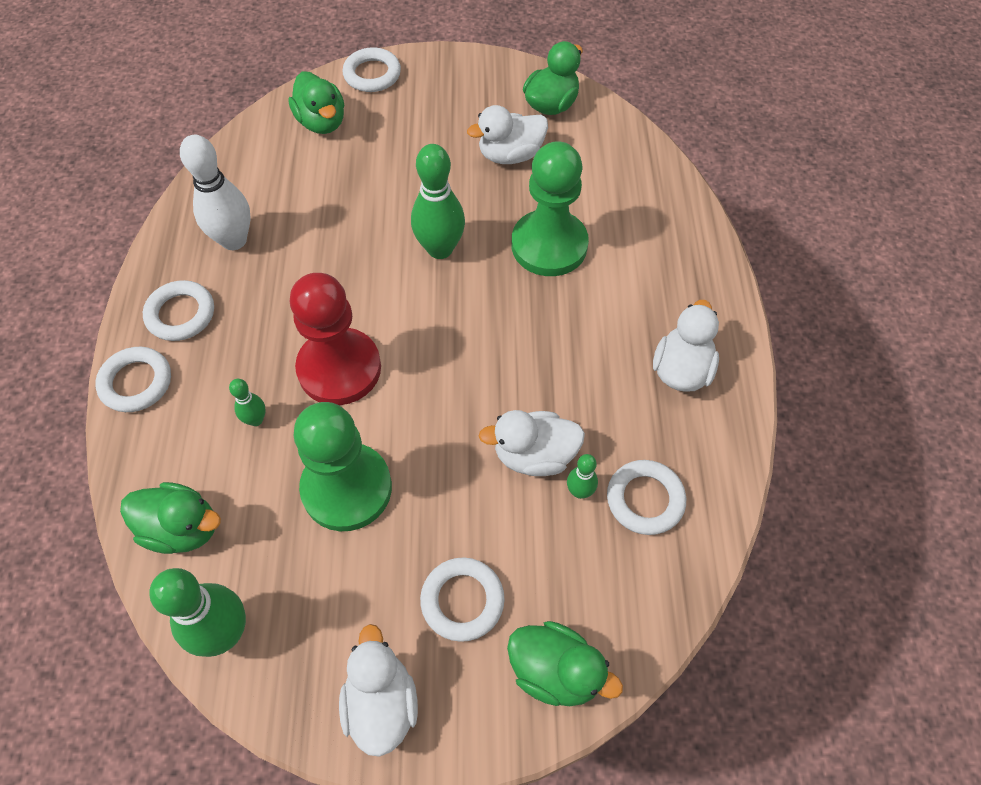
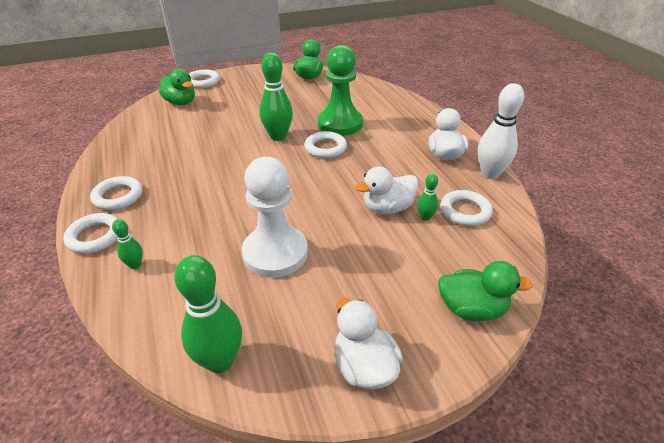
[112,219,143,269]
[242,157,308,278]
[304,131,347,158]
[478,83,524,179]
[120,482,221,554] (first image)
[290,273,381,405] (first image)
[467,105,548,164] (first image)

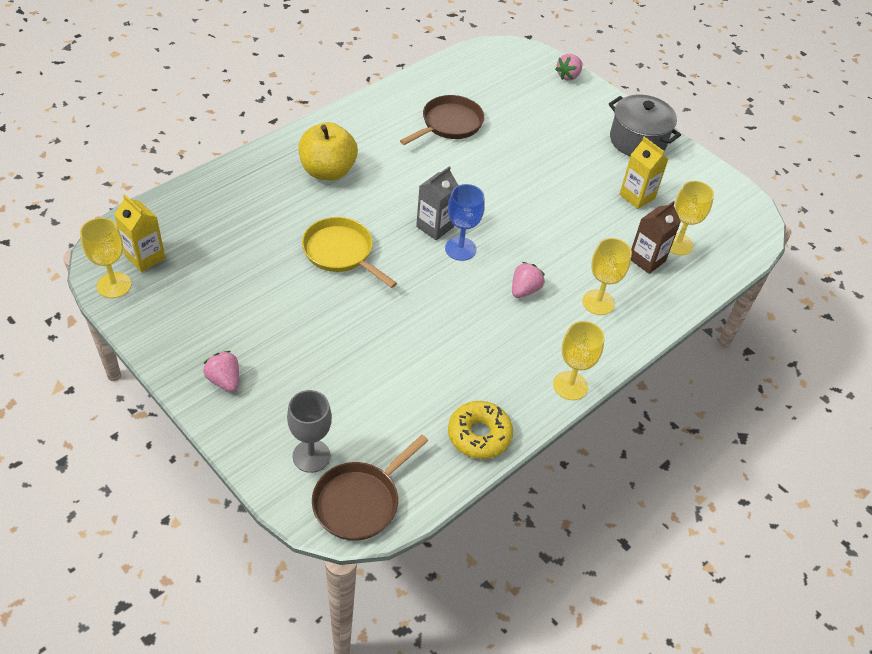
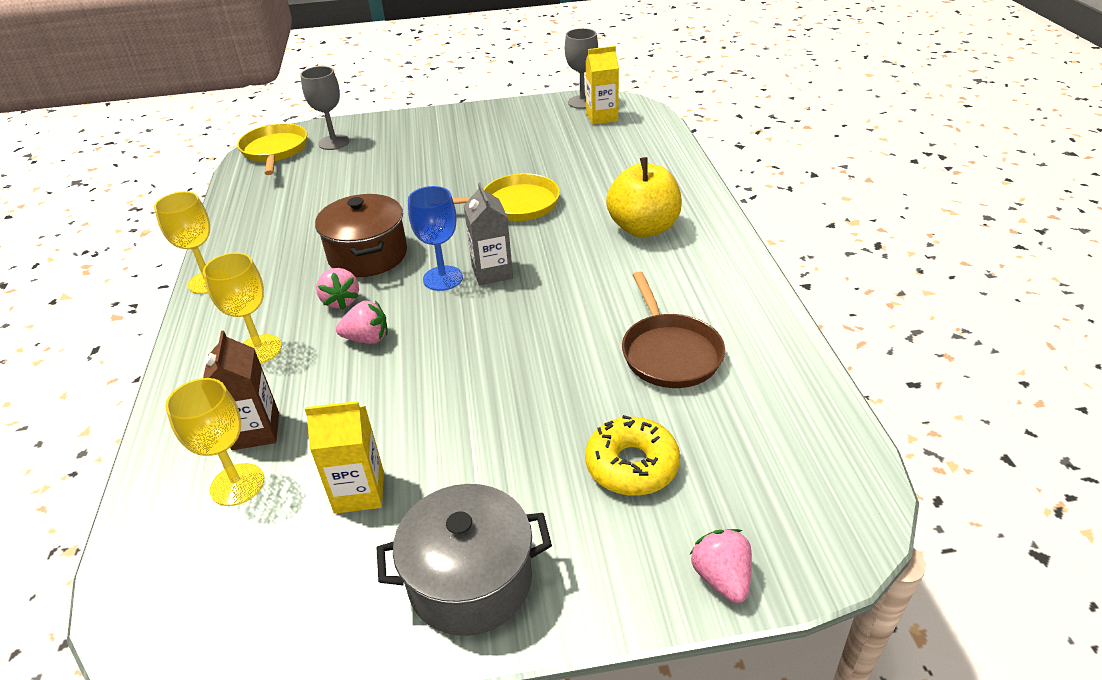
[237,123,307,175]
[315,194,407,277]
[336,301,388,344]
[565,28,598,109]
[585,415,680,496]

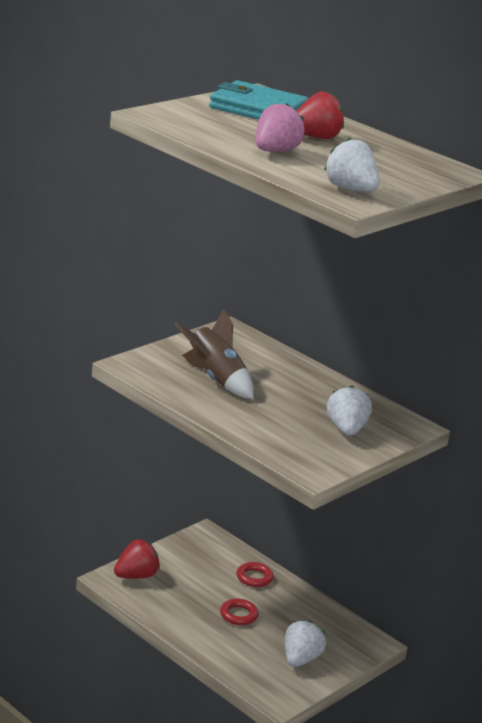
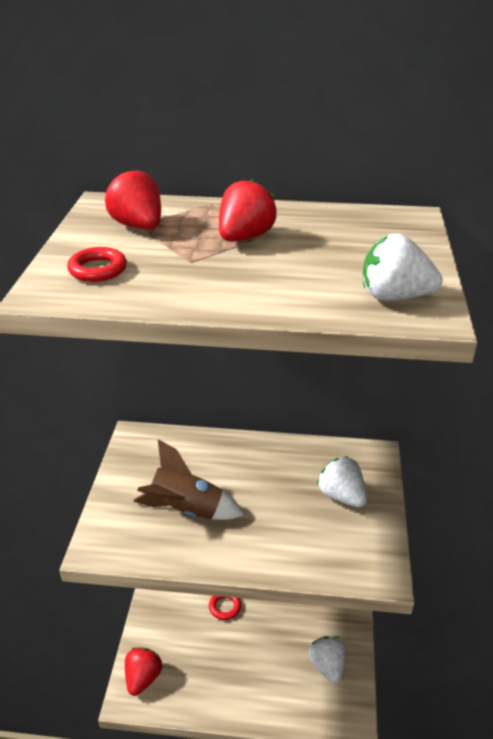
[67,247,127,282]
[105,169,161,229]
[256,103,305,152] (first image)

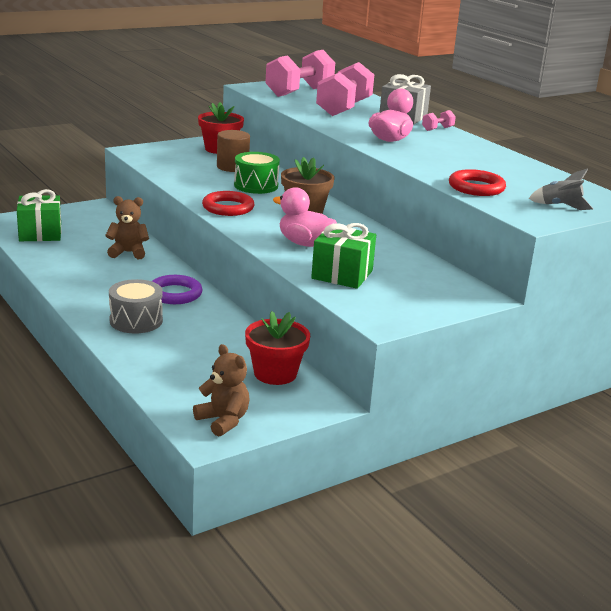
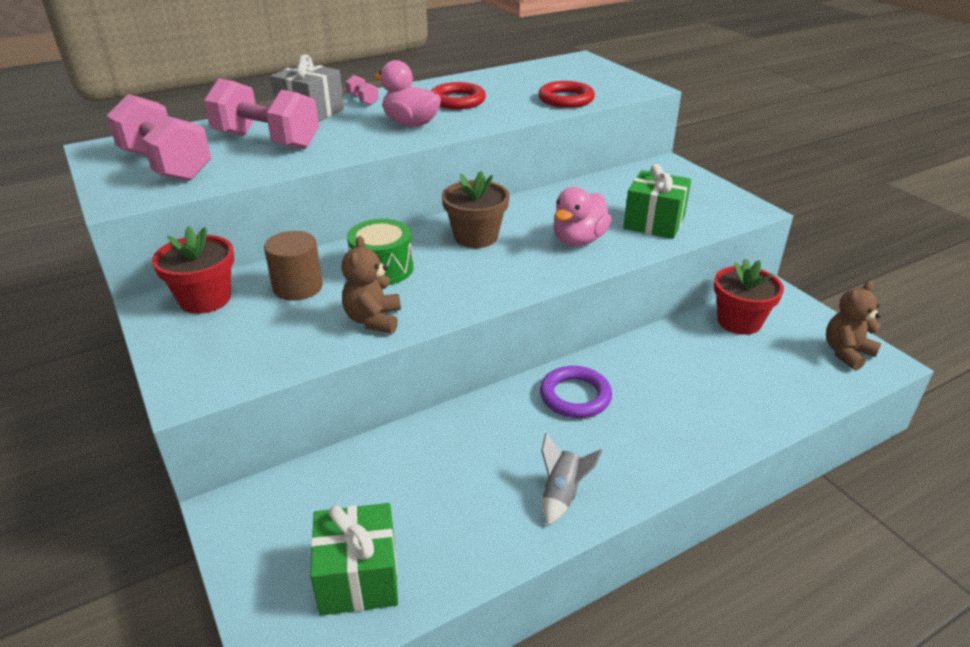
[341,236,401,333]
[431,82,486,109]
[541,433,603,526]
[109,279,163,333] (first image)

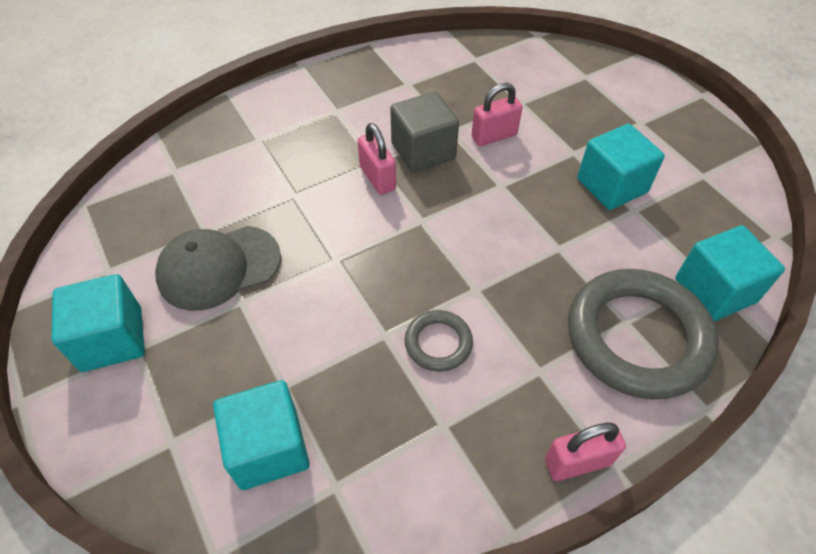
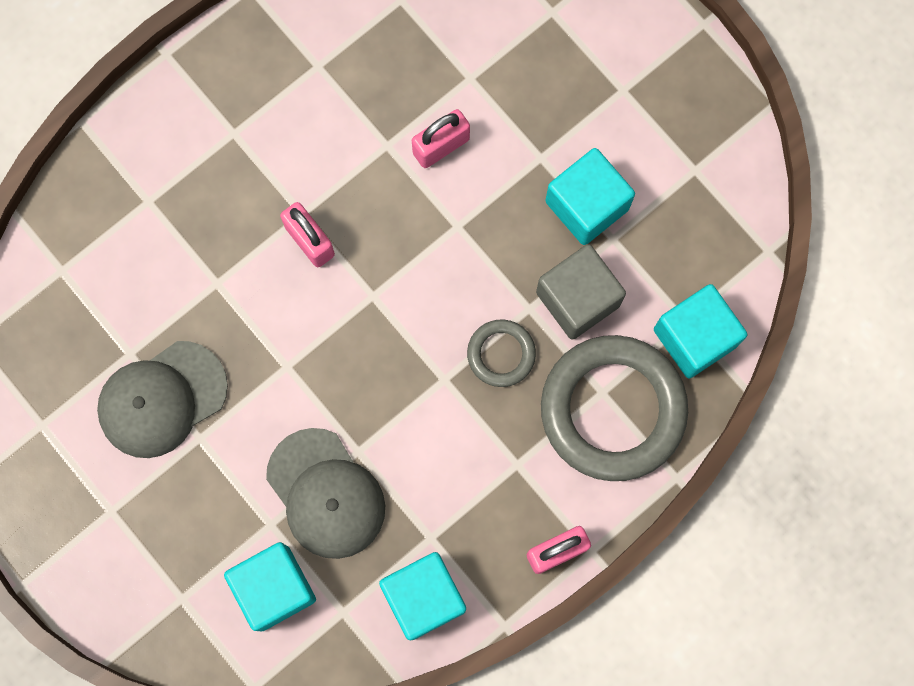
[266,428,385,559]
[379,552,466,640]
[467,320,536,387]
[536,244,626,340]

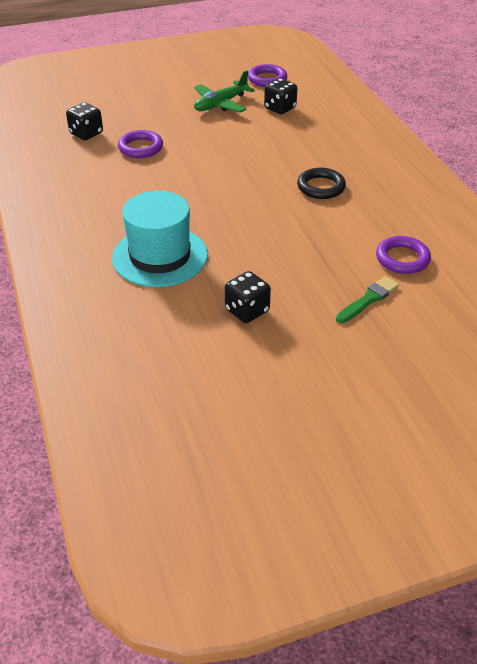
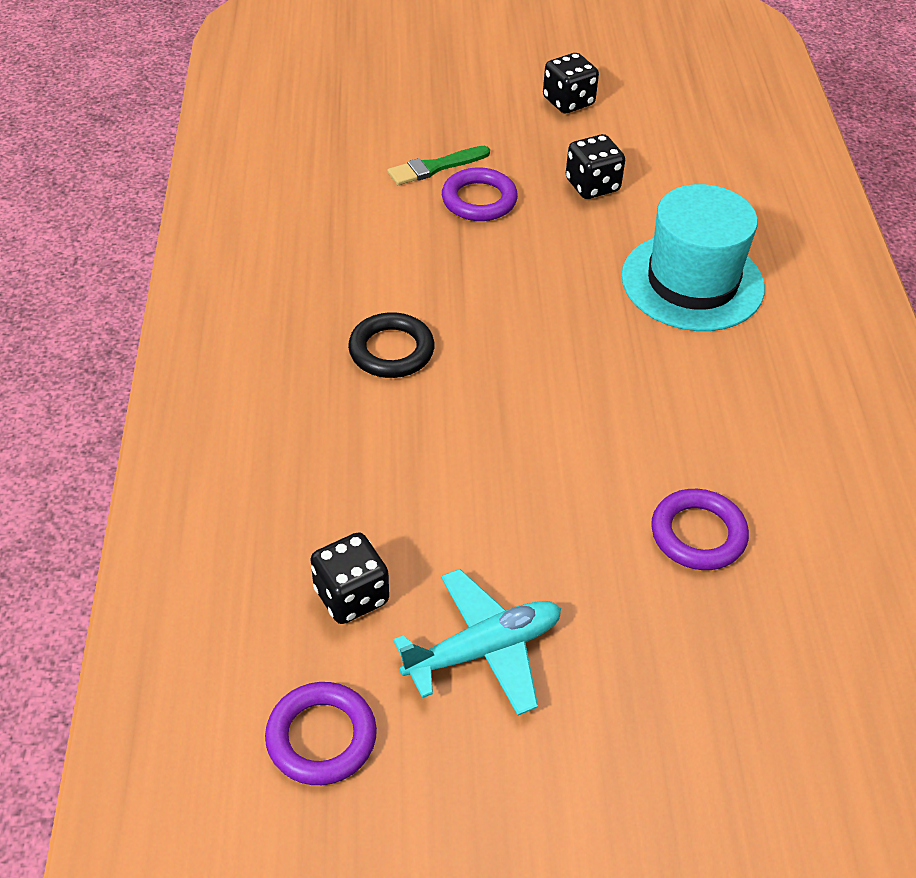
[393,569,561,715]
[442,167,518,221]
[543,53,599,113]

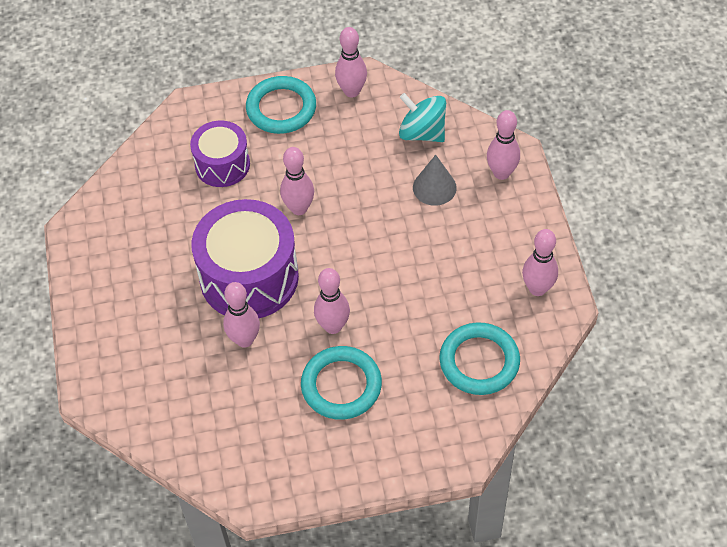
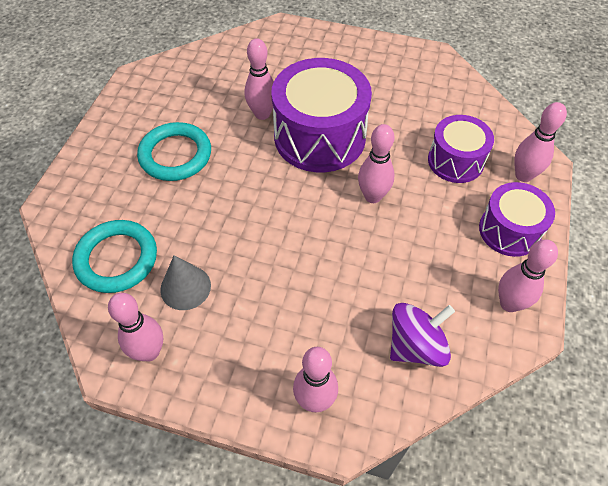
[160,255,211,310]
[390,303,455,367]
[479,182,555,257]
[514,102,567,182]

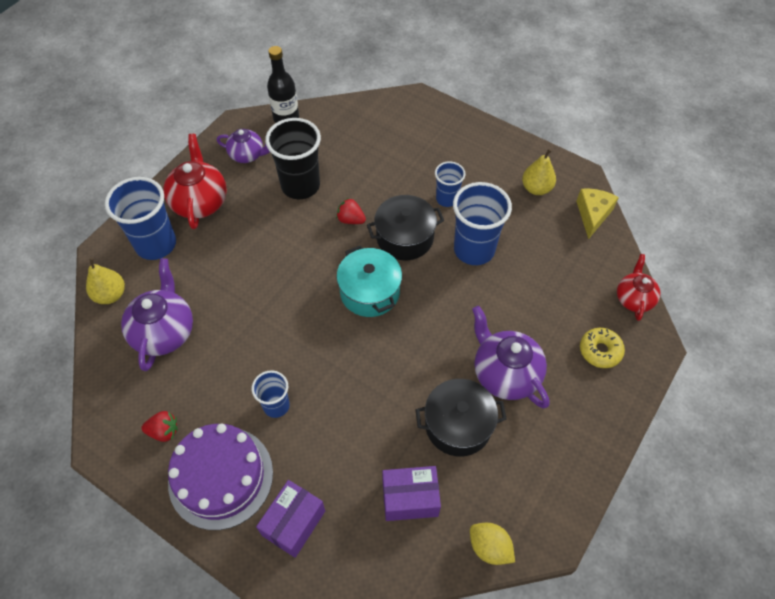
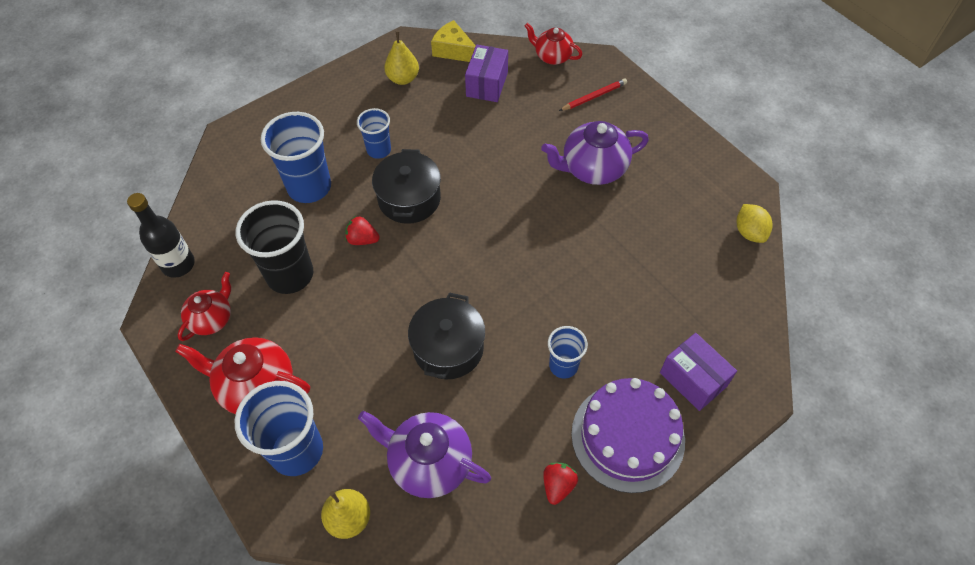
[178,272,231,341]
[261,112,331,203]
[345,216,380,245]
[408,292,485,379]
[465,45,508,102]
[559,78,627,111]
[737,204,772,243]
[336,245,402,317] (first image)

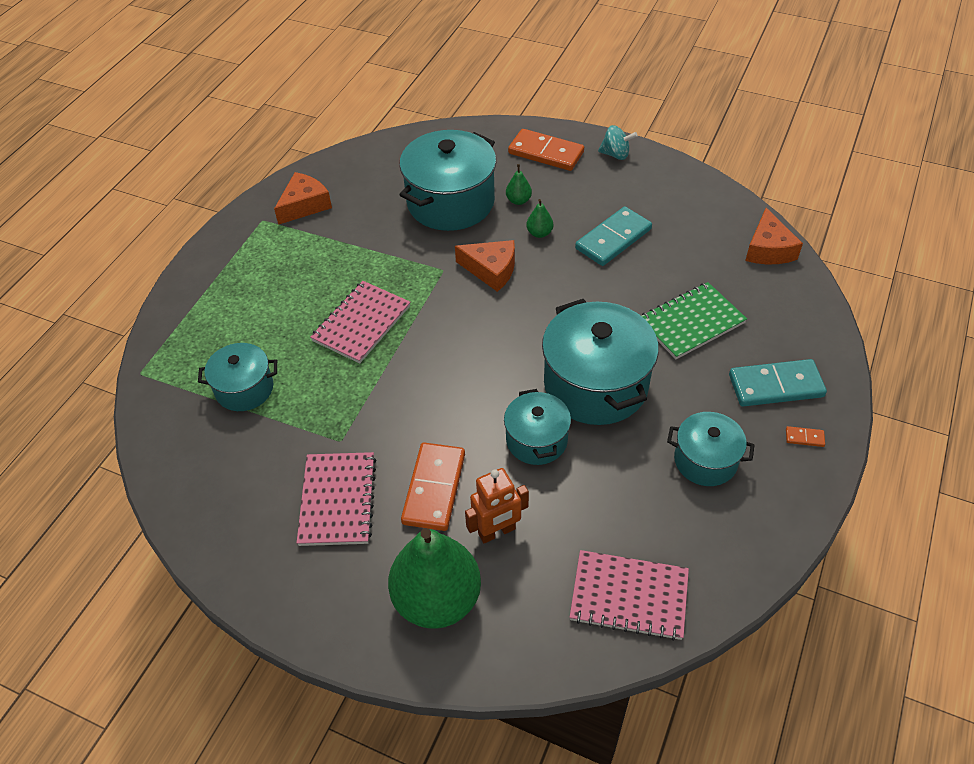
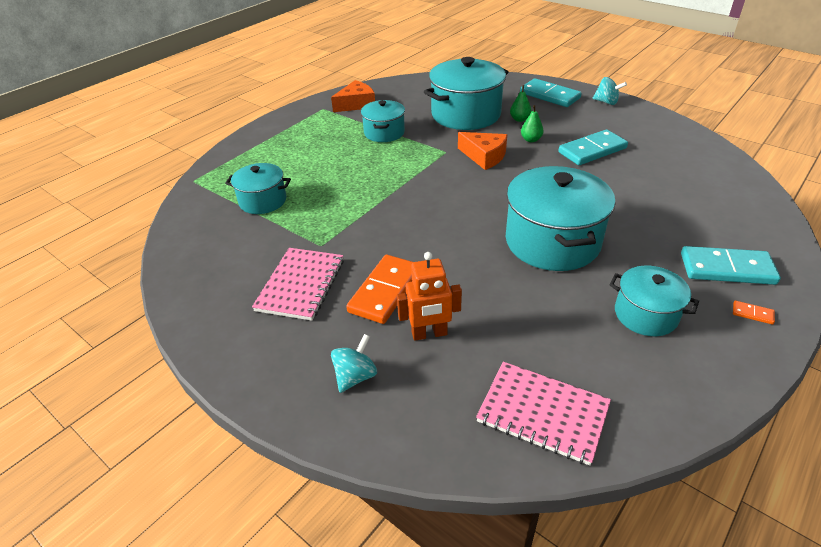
[331,334,377,393]
[361,100,405,142]
[520,78,582,107]
[310,281,411,364] (first image)
[642,282,747,359] (first image)
[745,208,803,264] (first image)

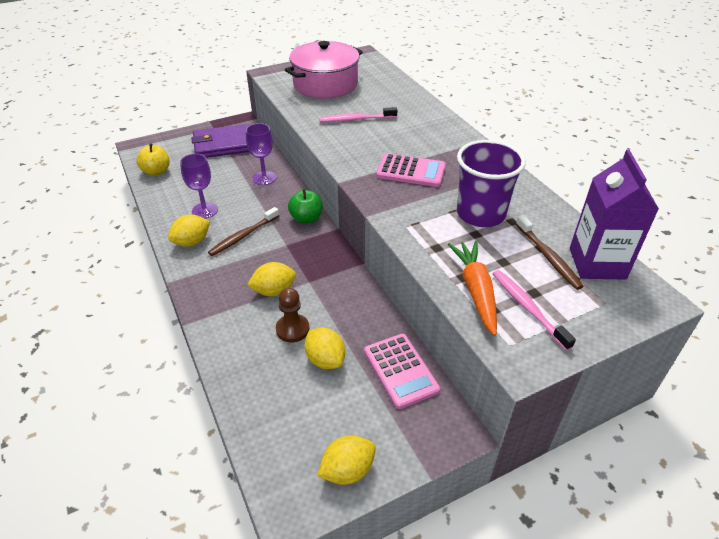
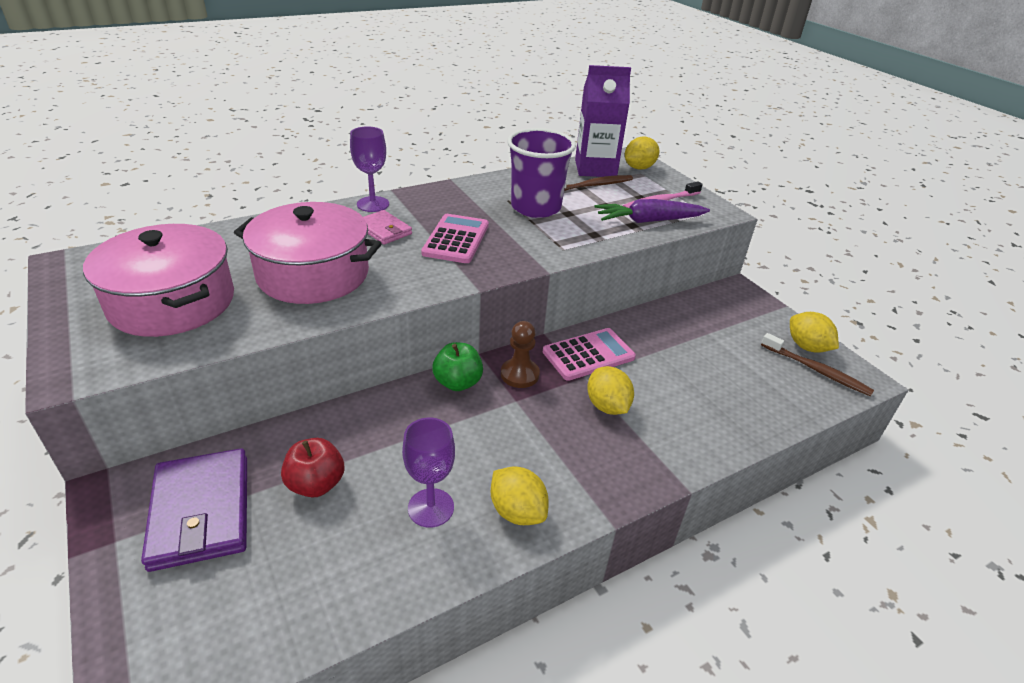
[234,202,382,304]
[281,438,344,498]
[350,126,389,212]
[364,210,412,245]
[501,321,540,388]
[543,328,636,381]
[595,199,710,223]
[625,136,659,170]
[761,333,874,396]
[137,143,170,176] (first image)

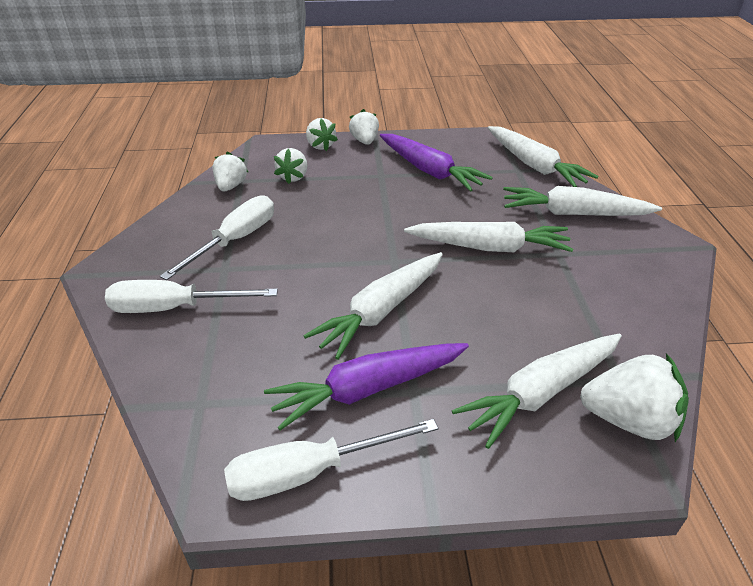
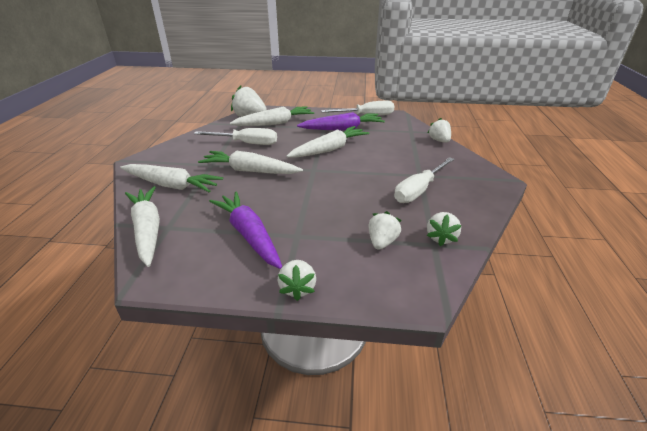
[194,128,277,145]
[427,118,451,143]

